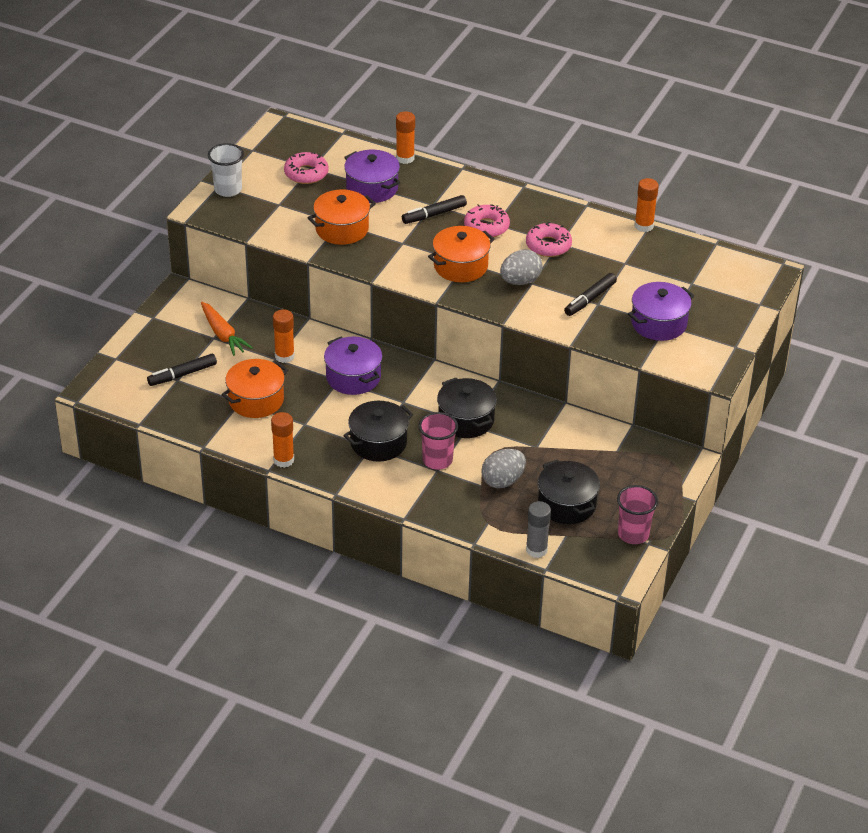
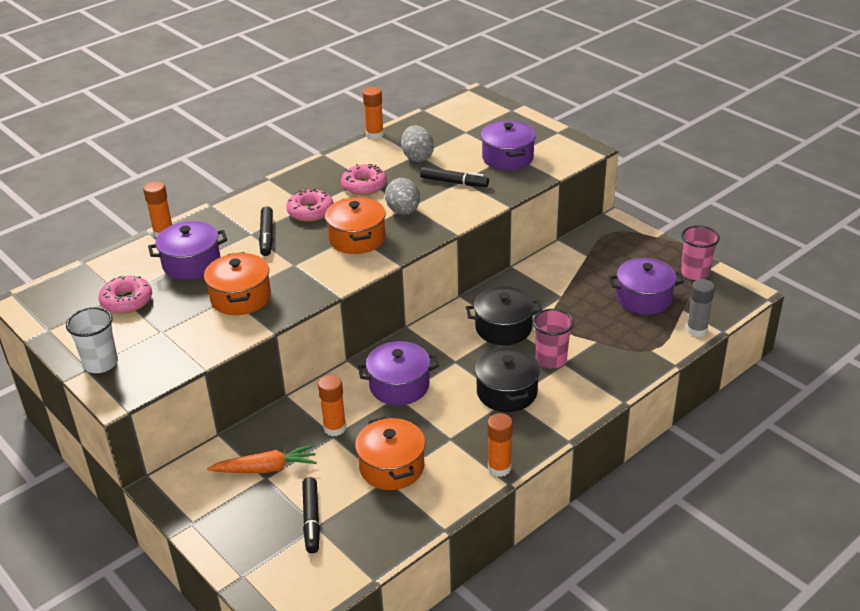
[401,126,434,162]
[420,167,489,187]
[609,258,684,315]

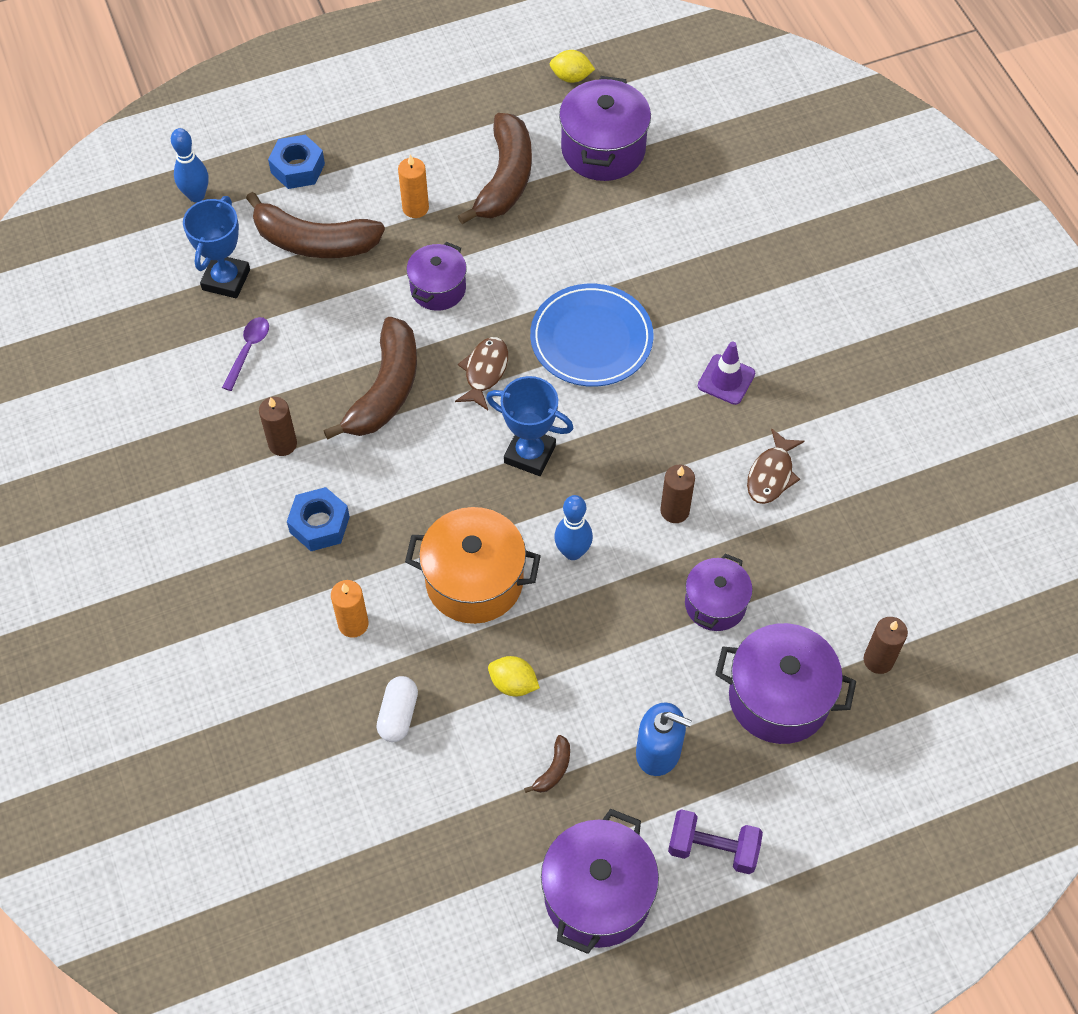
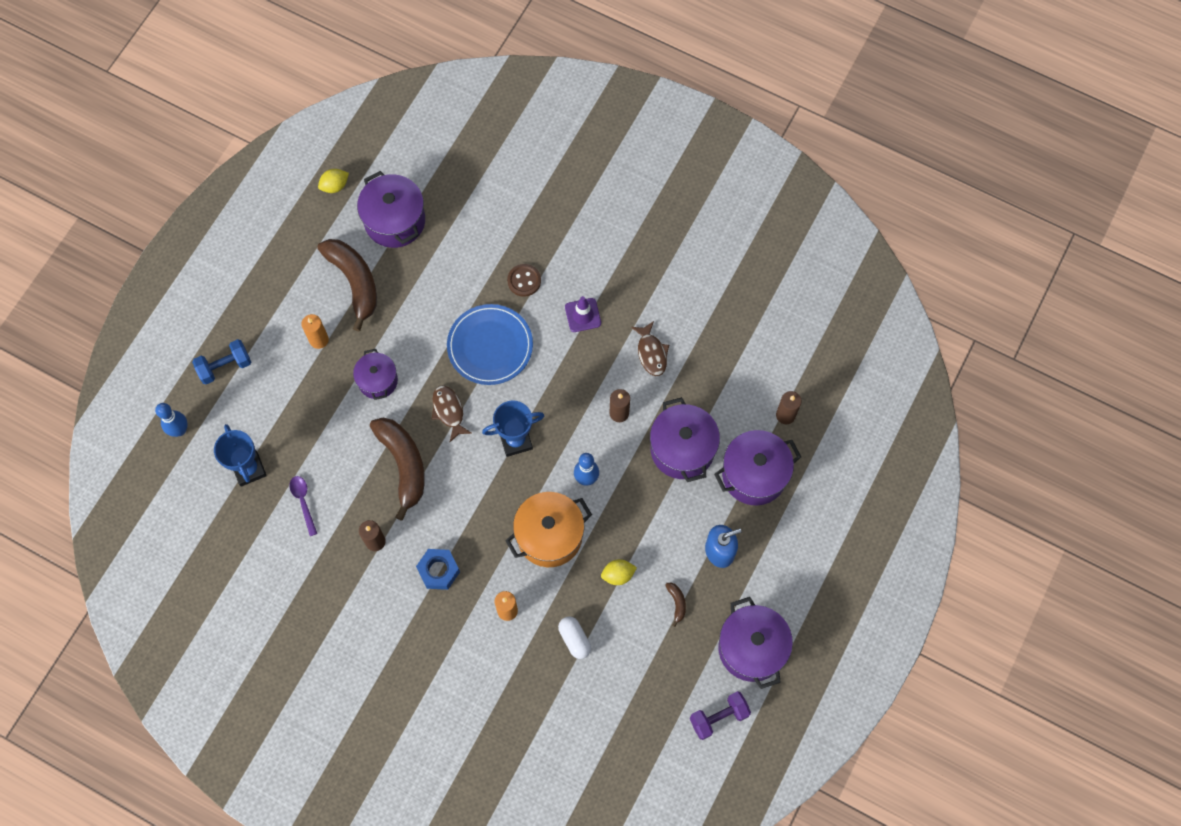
[192,339,251,384]
[507,264,541,297]
[650,397,720,482]
[690,691,751,740]
[246,192,385,258] (first image)

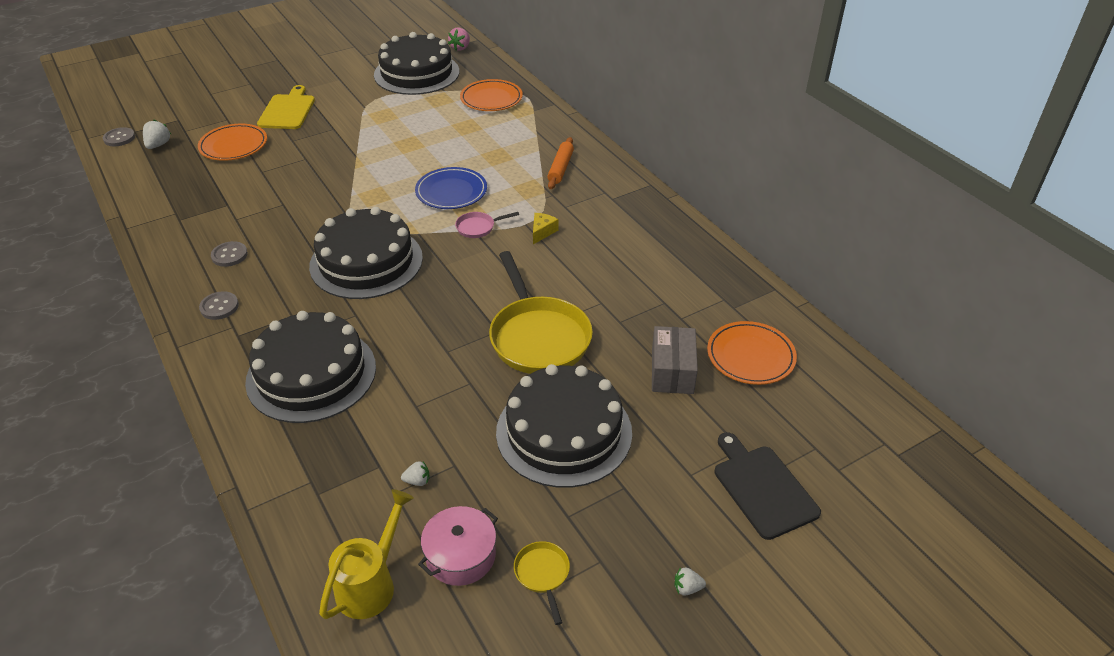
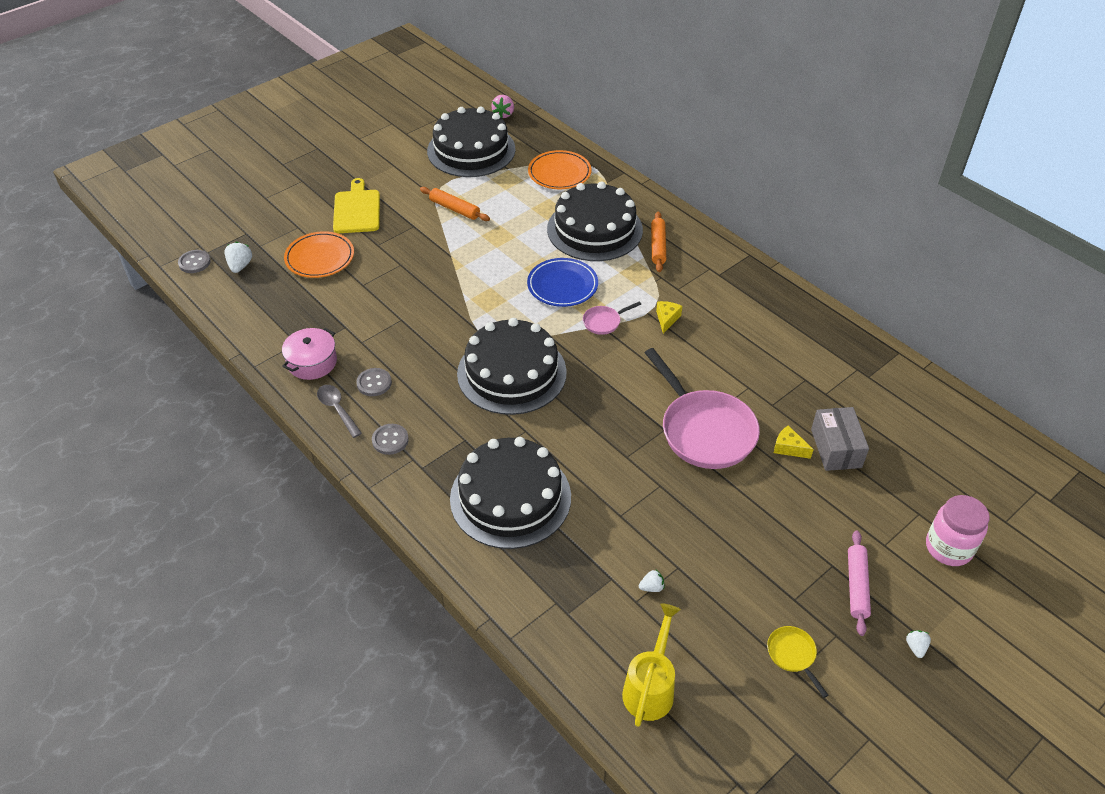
[282,328,337,380]
[317,385,362,438]
[420,187,490,221]
[547,181,643,261]
[644,348,760,469]
[774,425,814,459]
[848,531,871,636]
[906,630,931,658]
[926,495,990,566]
[707,321,797,385] (first image)

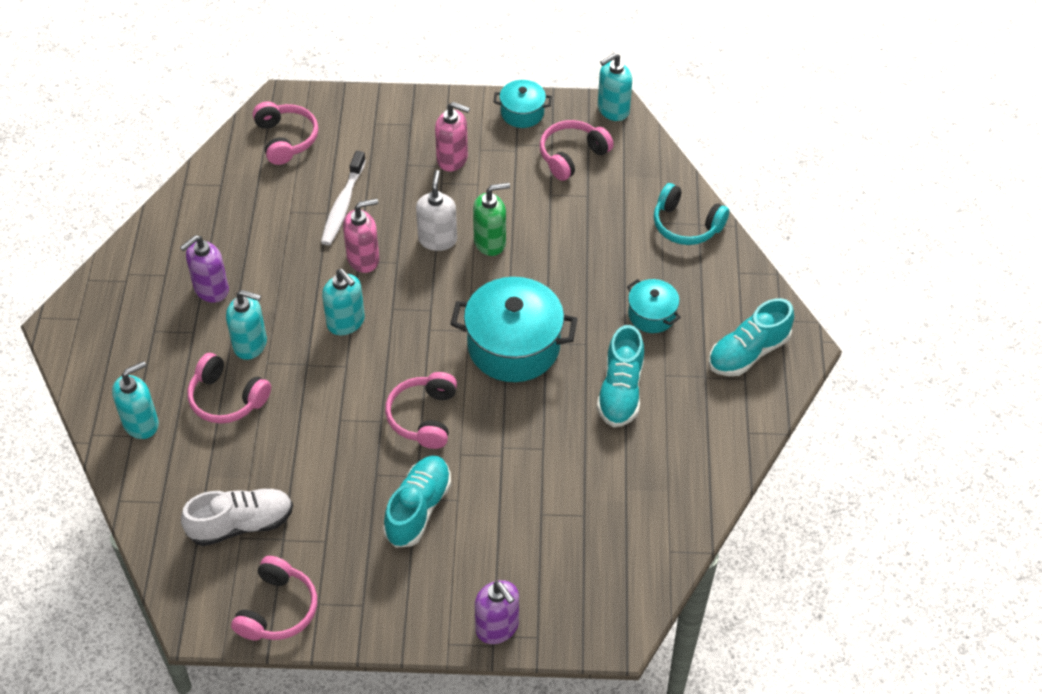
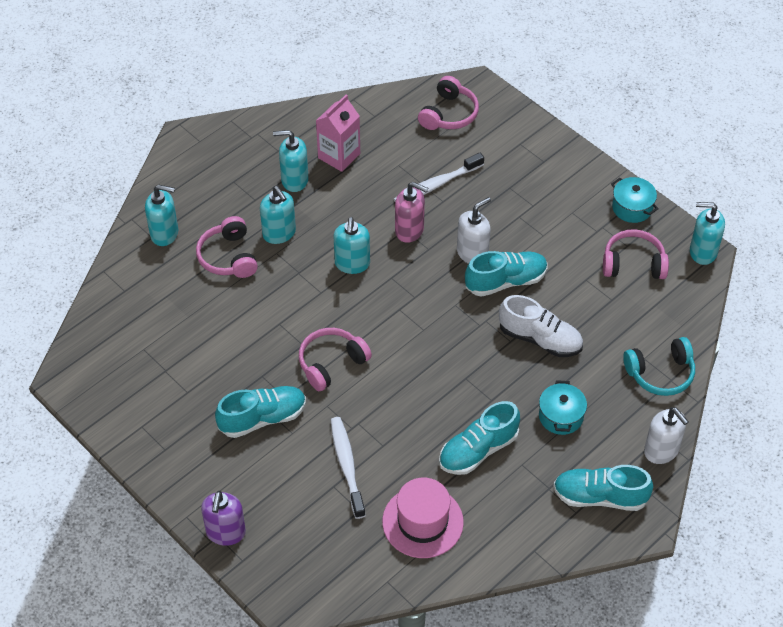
[273,130,309,192]
[316,94,360,172]
[331,417,366,519]
[382,478,464,558]
[465,251,548,297]
[499,295,583,357]
[623,337,695,396]
[644,407,689,464]
[231,556,317,641] (first image)
[435,102,470,172] (first image)
[451,277,577,382] (first image)

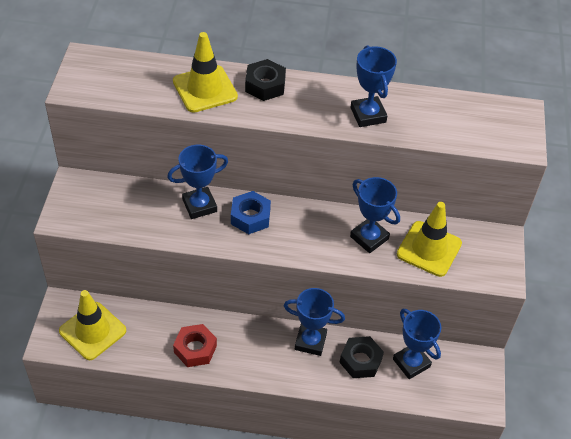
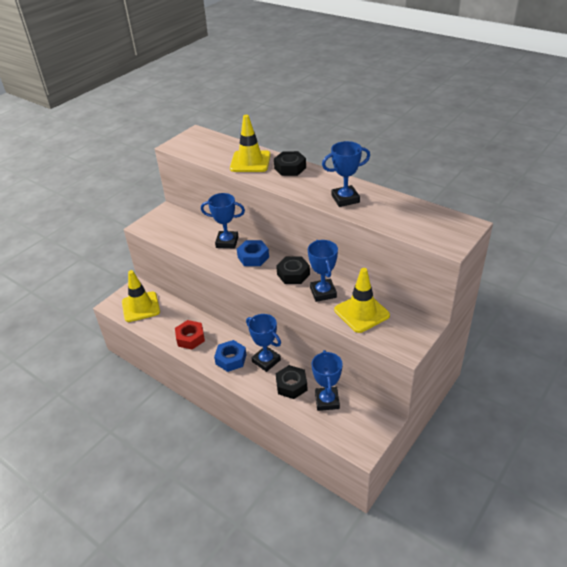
[214,340,246,372]
[276,256,310,284]
[322,141,370,207]

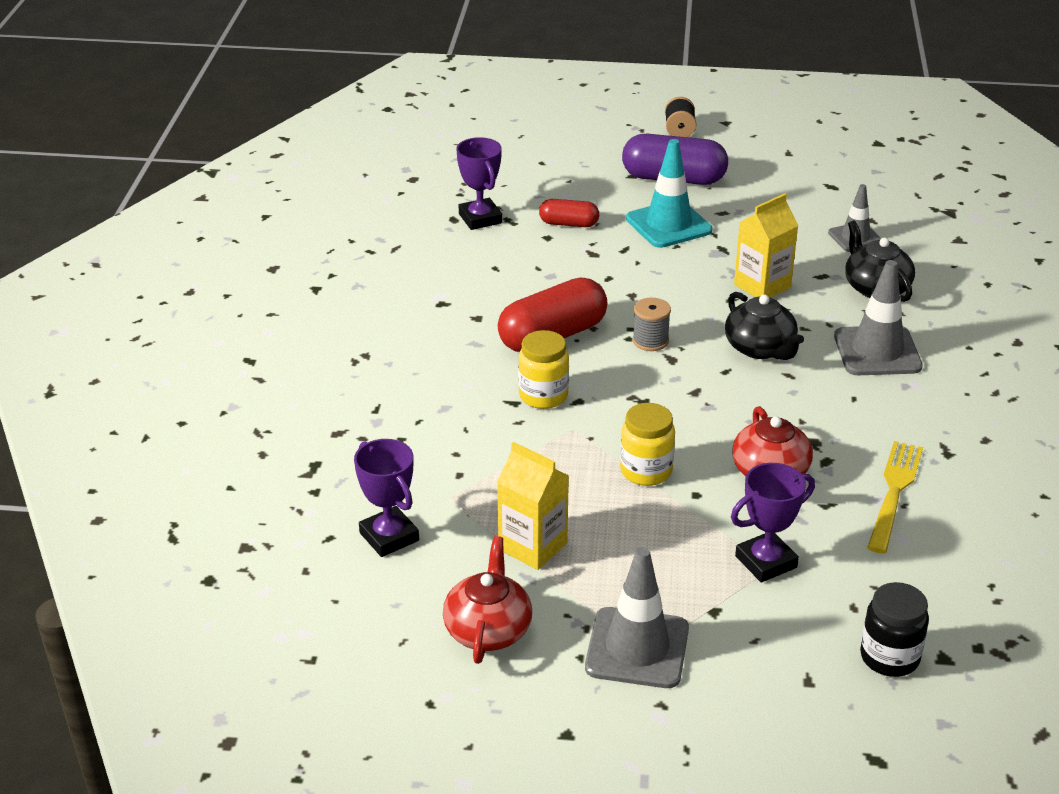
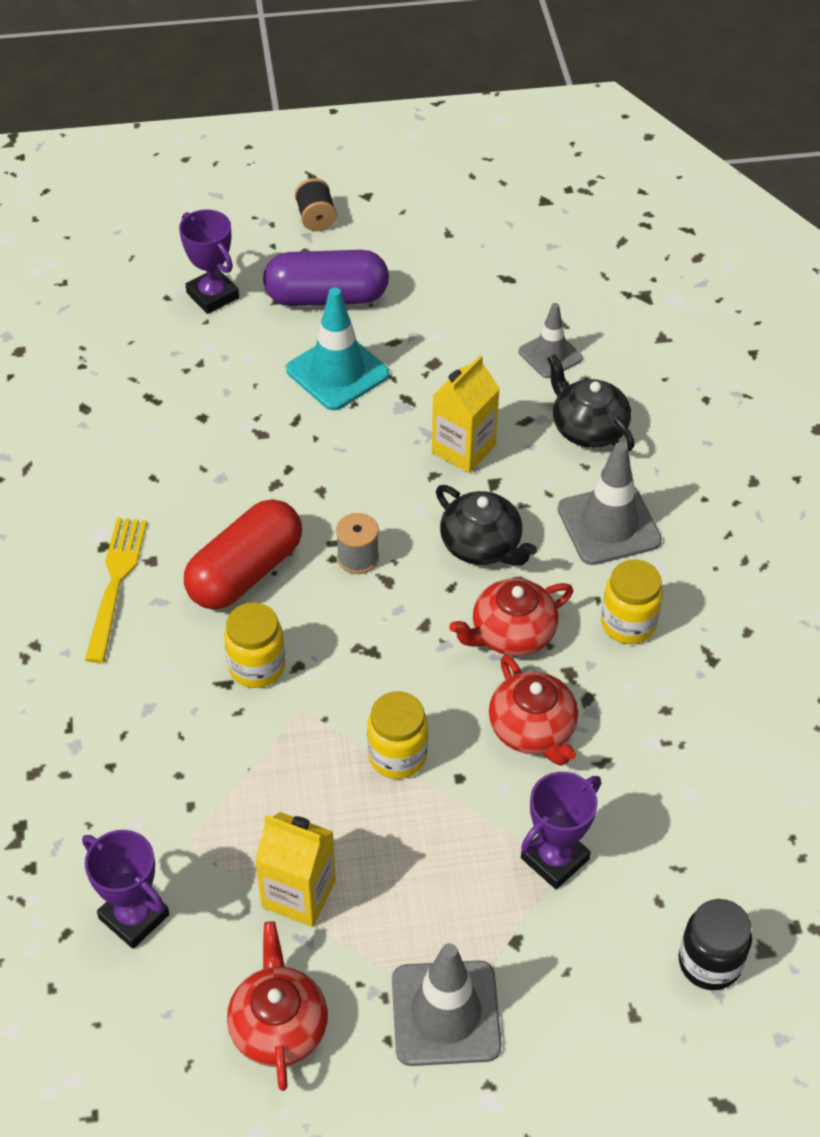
[85,518,147,663]
[179,209,239,314]
[449,578,573,656]
[601,560,663,644]
[539,199,599,227] (first image)

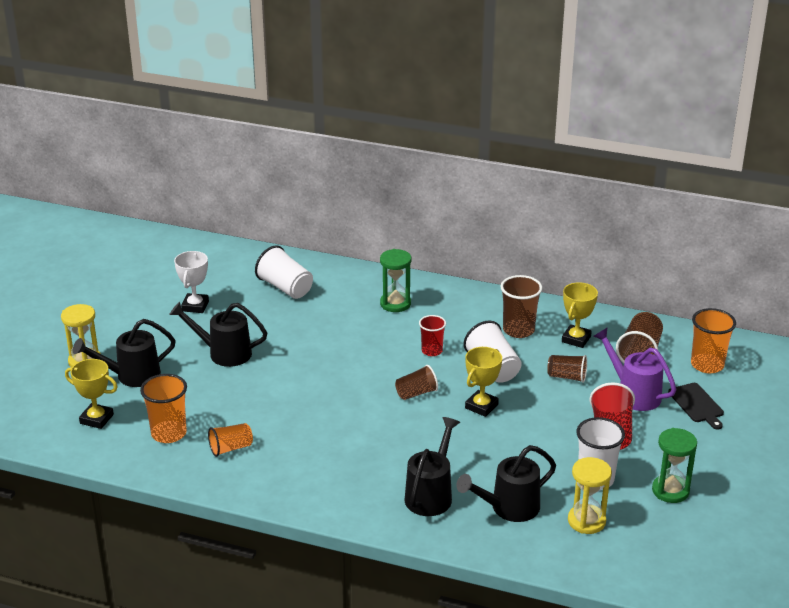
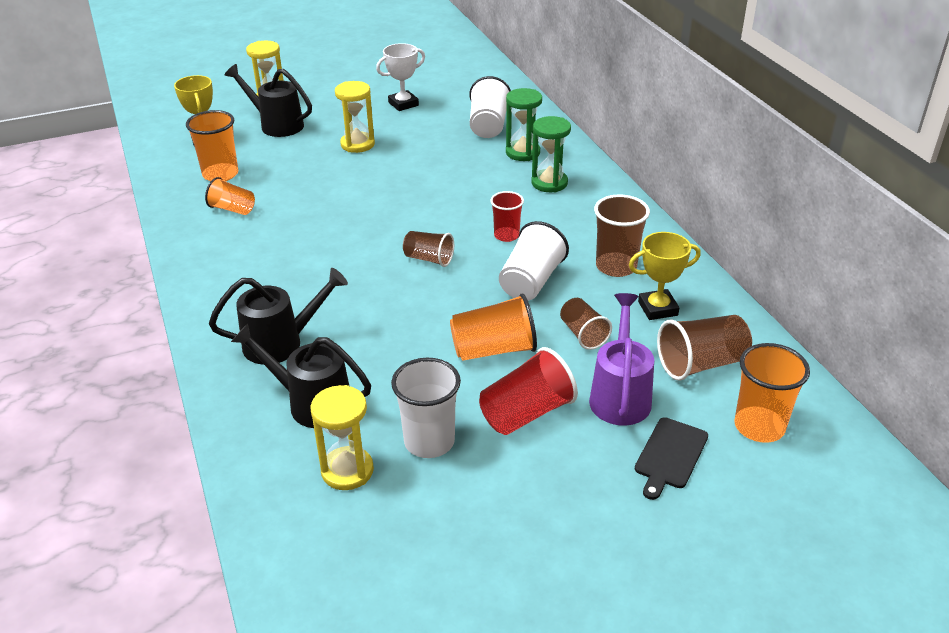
[335,81,375,153]
[450,294,537,361]
[506,88,542,161]
[465,347,502,417] (first image)

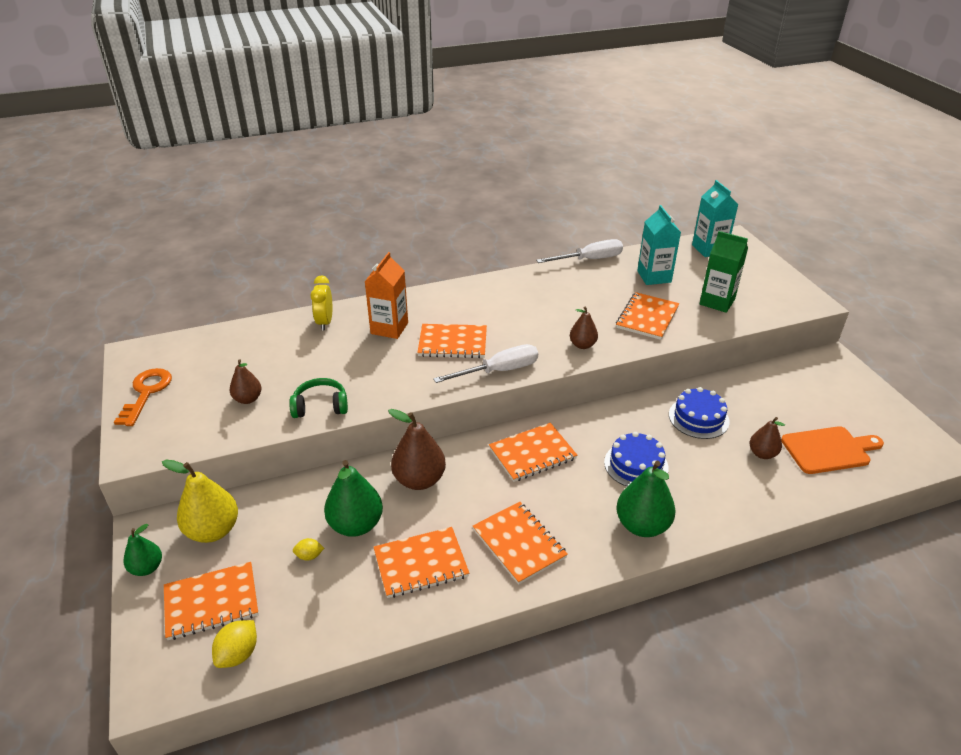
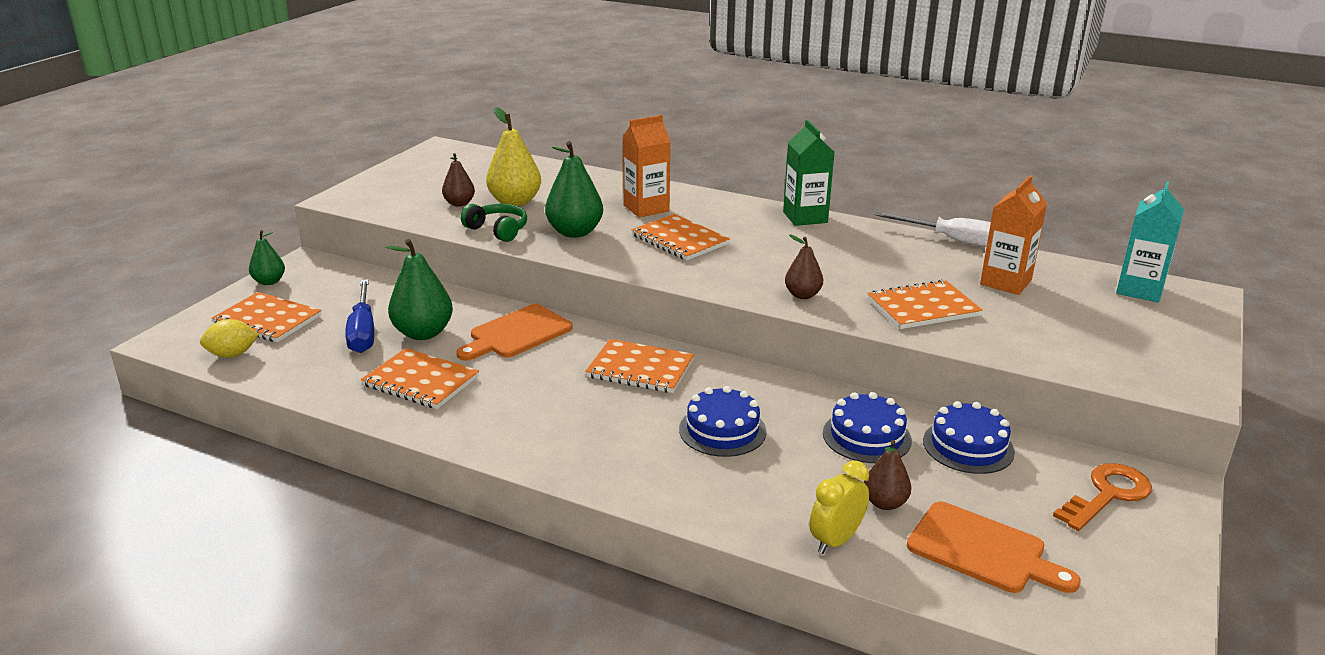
[345,279,374,353]
[456,304,573,361]
[486,107,541,206]
[545,141,603,238]
[783,120,834,226]
[809,460,869,554]
[923,401,1015,474]
[980,175,1047,295]
[1053,463,1152,531]
[433,344,538,383] (first image)
[473,502,568,585] (first image)

